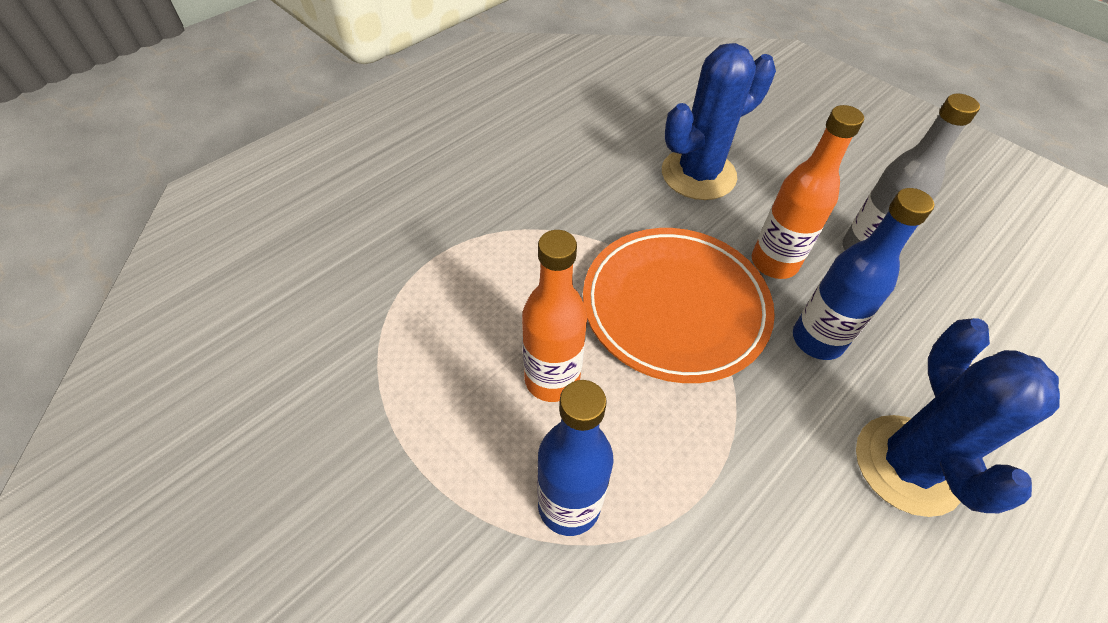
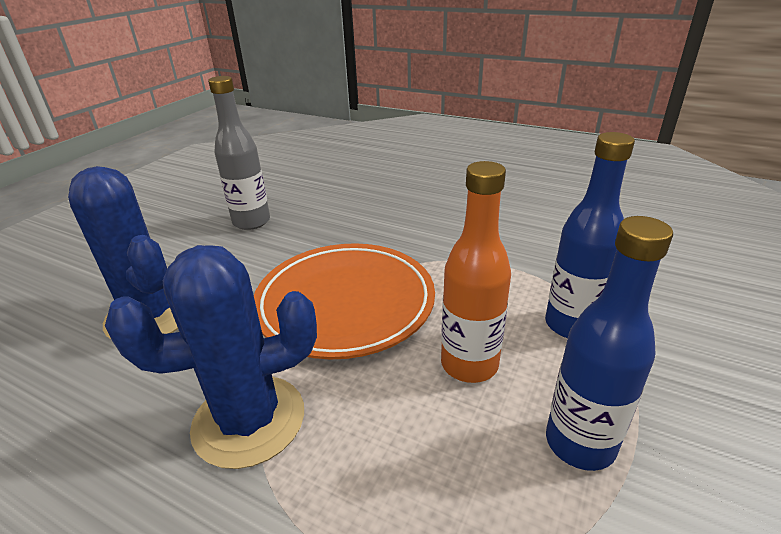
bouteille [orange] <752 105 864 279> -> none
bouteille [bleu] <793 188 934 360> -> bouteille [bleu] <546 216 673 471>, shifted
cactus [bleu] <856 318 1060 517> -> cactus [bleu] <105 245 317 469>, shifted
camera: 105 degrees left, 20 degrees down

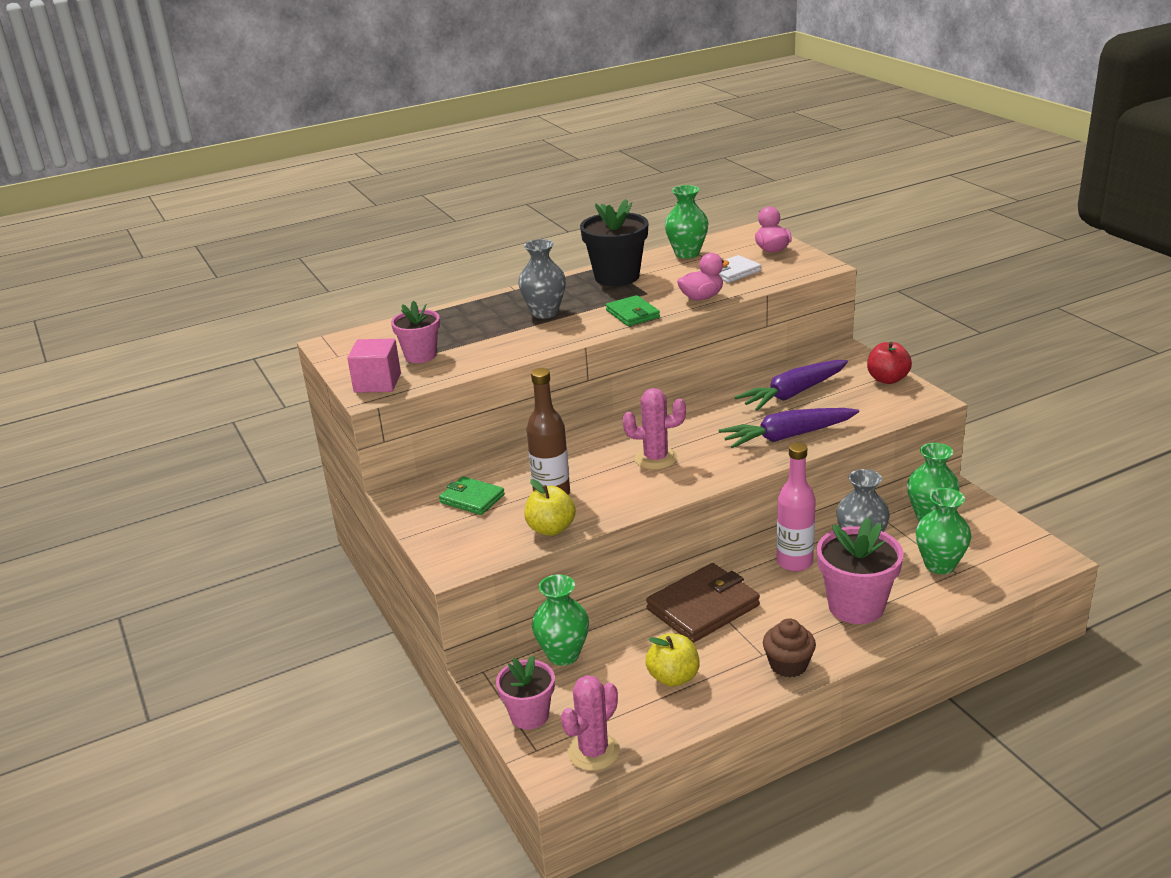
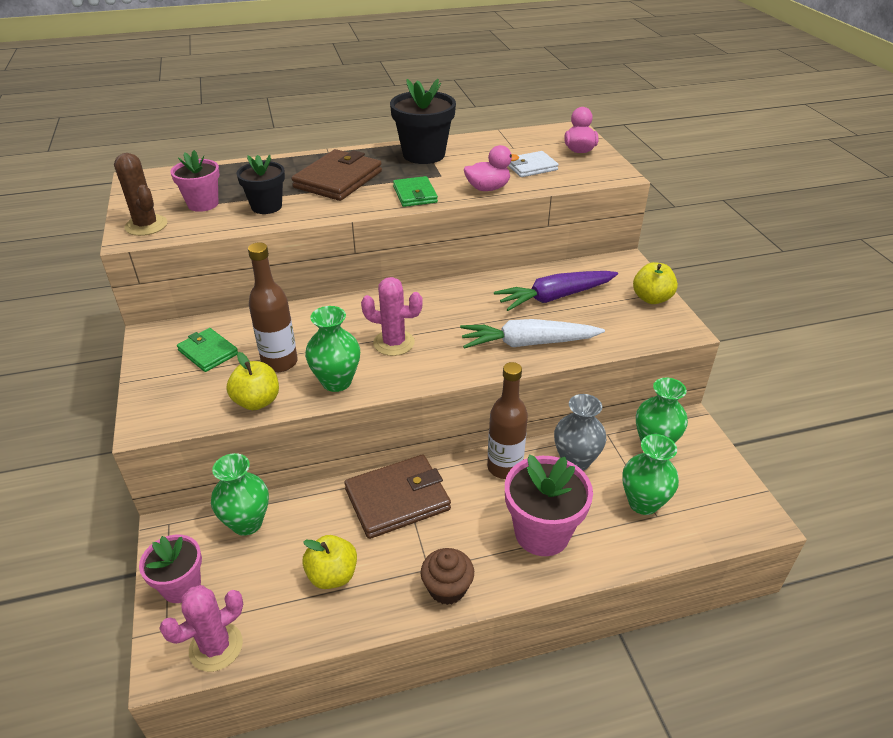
none -> pot de fleurs [noir] <236 155 285 214>
vase [vert] <665 185 708 259> -> vase [vert] <305 306 360 392>, shifted
cube [rose] <347 338 401 393> -> cactus [marron] <114 153 167 236>
vase [gris] <518 239 566 319> -> portefeuille [marron] <291 149 382 201>
carotte [violet] <719 408 859 448> -> carotte [blanc] <460 319 605 349>
bouteille [rose] <776 443 816 571> -> bouteille [marron] <487 362 528 479>
pomme [rouge] <867 342 912 384> -> pomme [jaune] <633 262 678 304>
camera: 10 degrees right, 10 degrees up

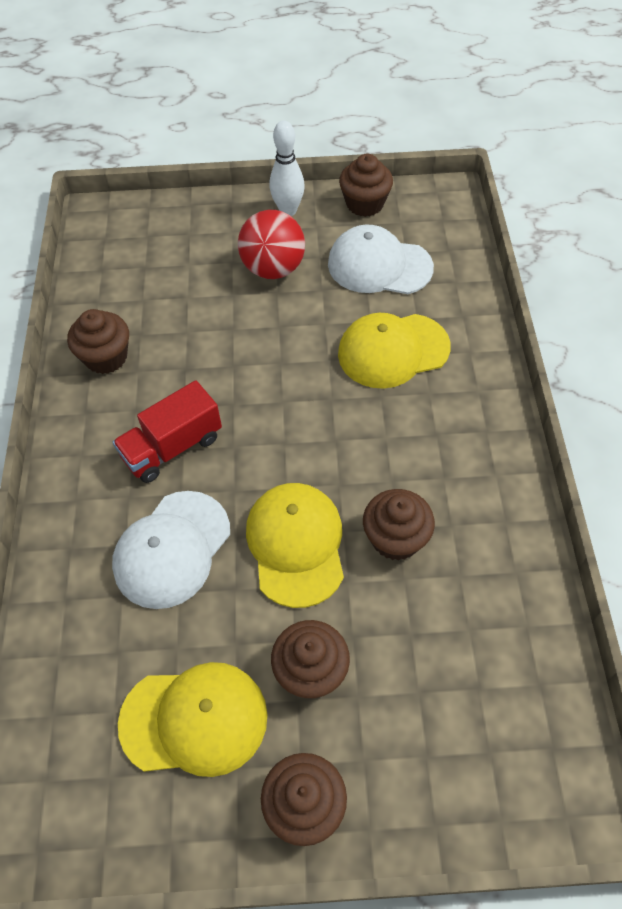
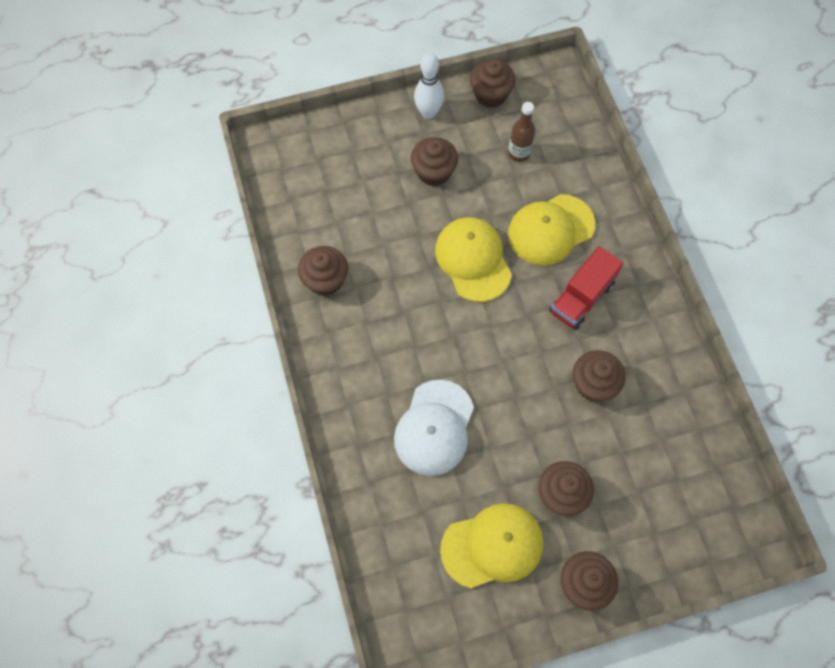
camion [rouge] <113 380 222 483> -> camion [rouge] <549 246 624 330>, shifted
casquette [jaune] <246 483 344 608> -> casquette [jaune] <435 217 512 302>, shifted
balle [rouge] <238 210 305 279> -> muffin [marron] <411 137 458 186>
casquette [blanc] <328 225 434 294> -> bouteille [marron] <508 102 535 162>
camera: 15 degrees left, 10 degrees up

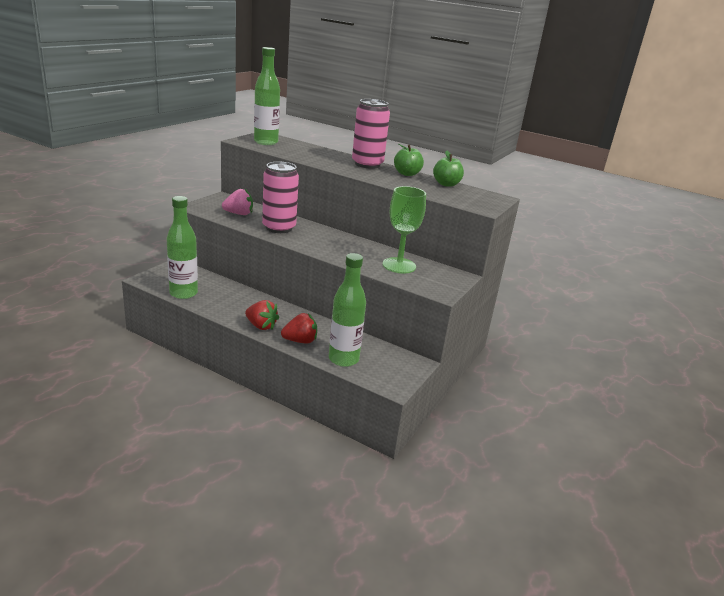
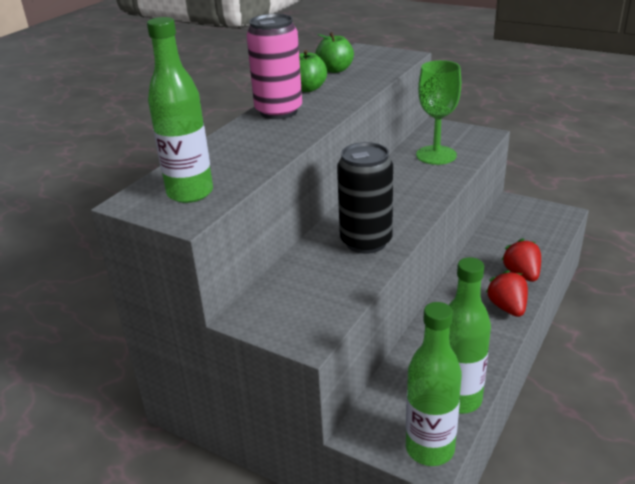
fraise [rose] <222 189 253 215> -> none
bouteille [vert] <329 253 366 367> -> bouteille [vert] <406 302 462 466>, shifted
canette [rose] <262 162 299 233> -> canette [noir] <337 142 393 254>
fraise [rouge] <245 300 279 330> -> fraise [rouge] <485 270 528 317>, 45 degrees counterclockwise
camera: 85 degrees left, 5 degrees up

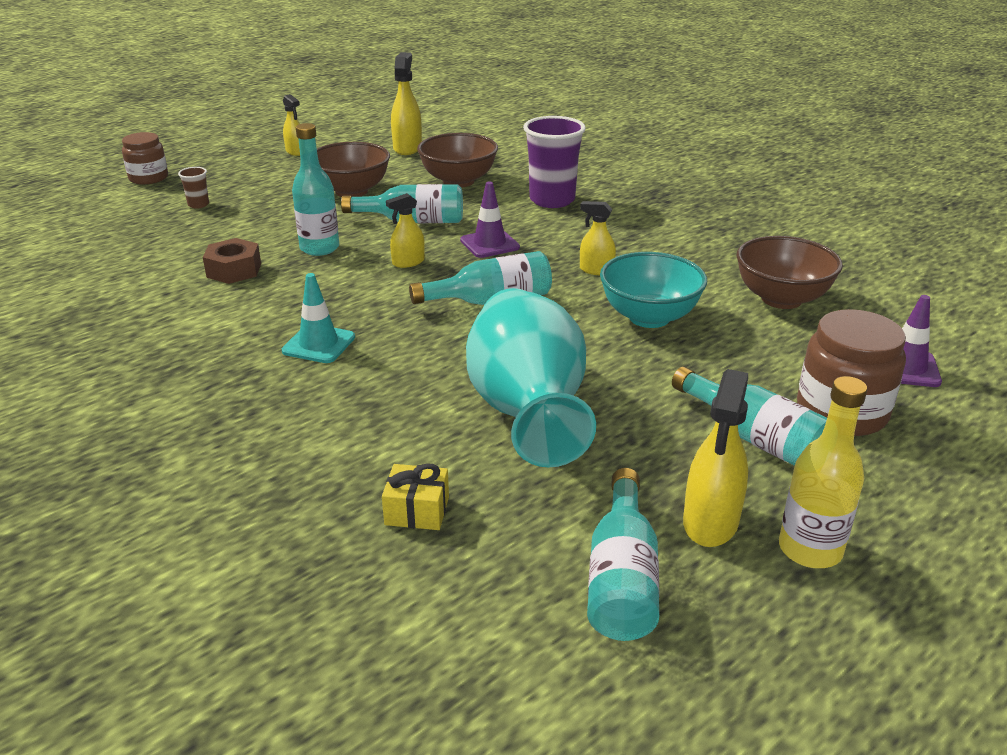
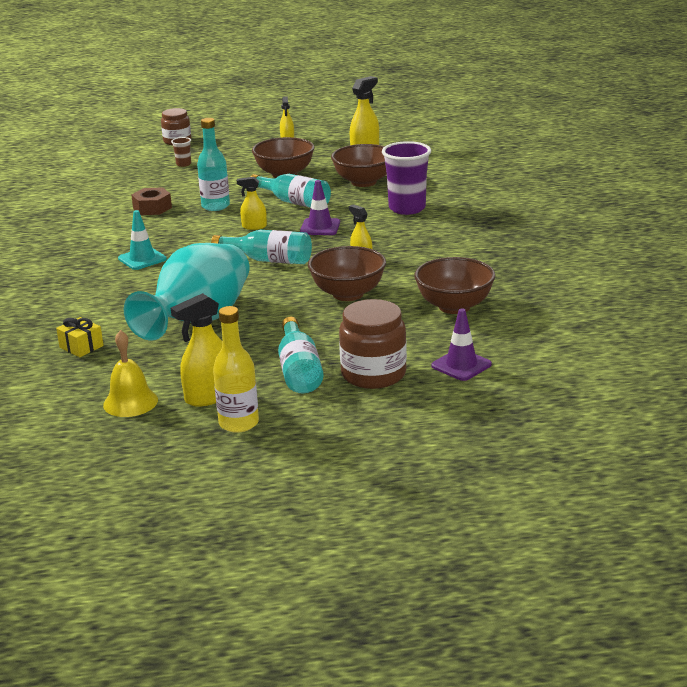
bouteille [turquoise] <587 468 660 641> -> cloche [jaune] <103 330 158 417>
bol [turquoise] <600 252 707 328> -> bol [marron] <308 246 386 301>
camera: 35 degrees right, 5 degrees down

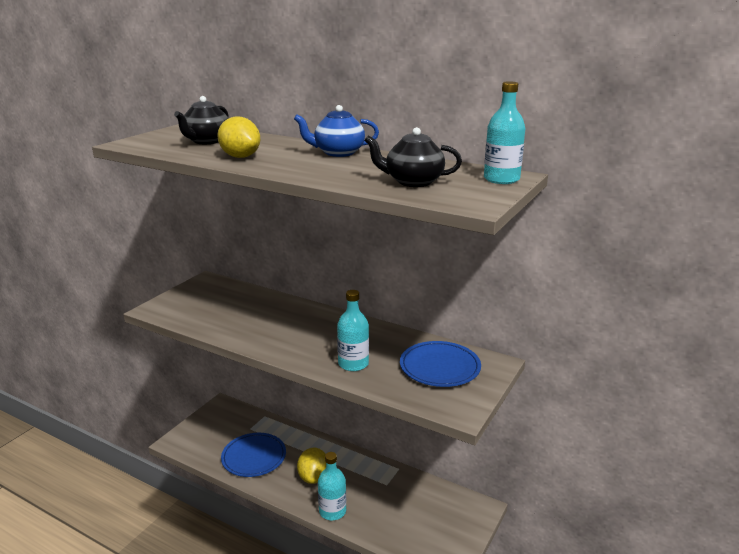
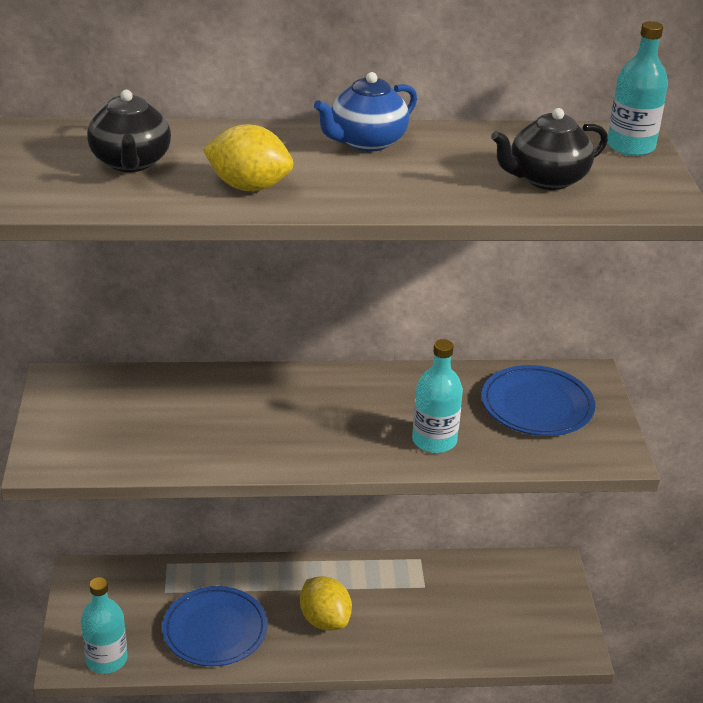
bouteille [turquoise] <318 452 346 520> -> bouteille [turquoise] <81 577 127 674>, shifted
camera: 35 degrees left, 10 degrees up

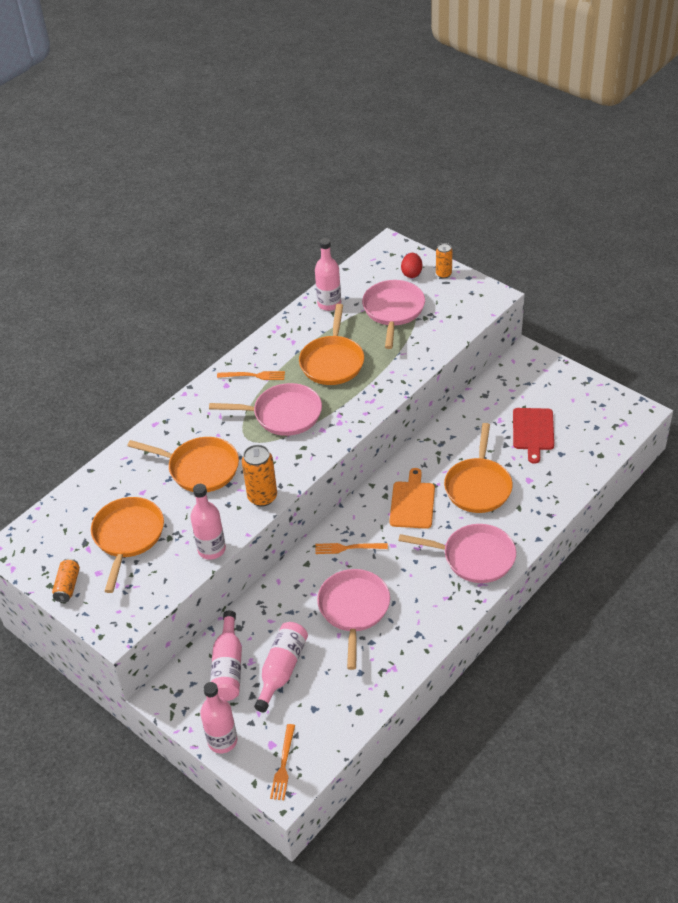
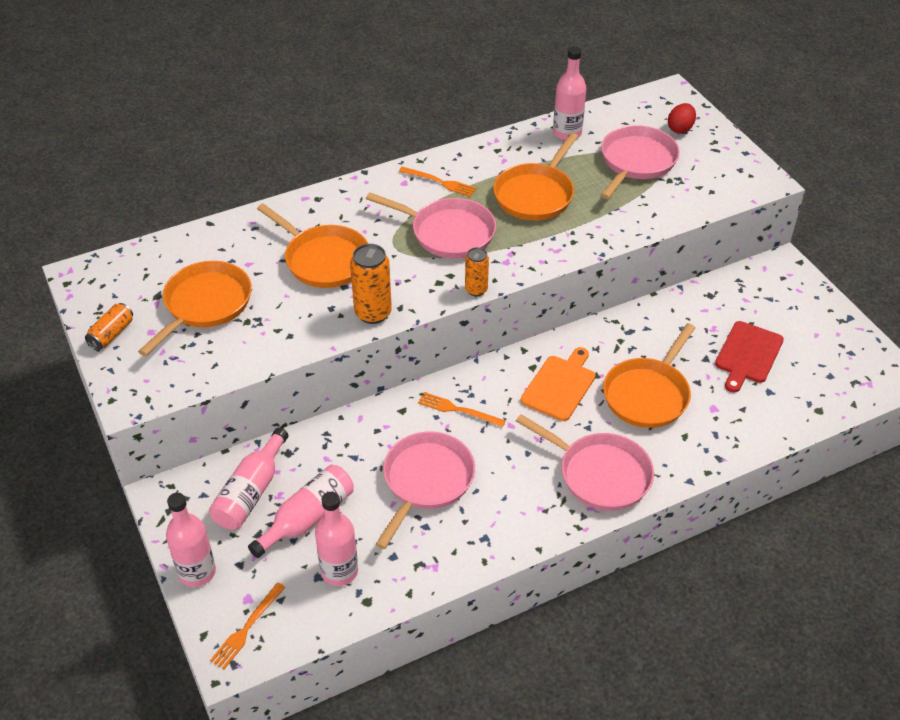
bouteille [rose] <190 484 226 560> -> bouteille [rose] <315 492 358 586>, shifted
canette [orange] <436 243 453 279> -> canette [orange] <465 247 489 296>, shifted
camera: 20 degrees right, 0 degrees up

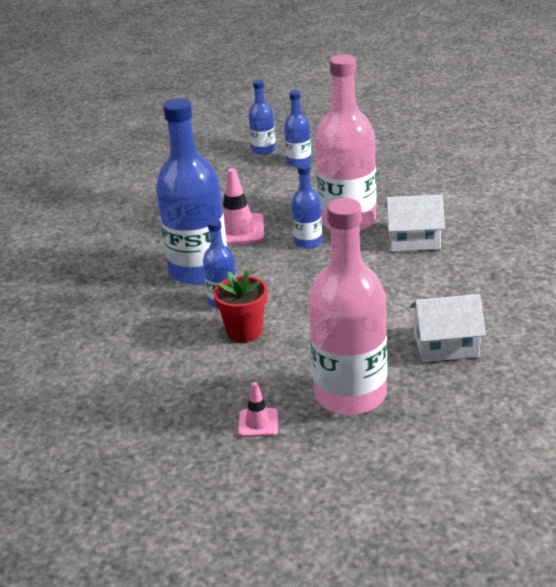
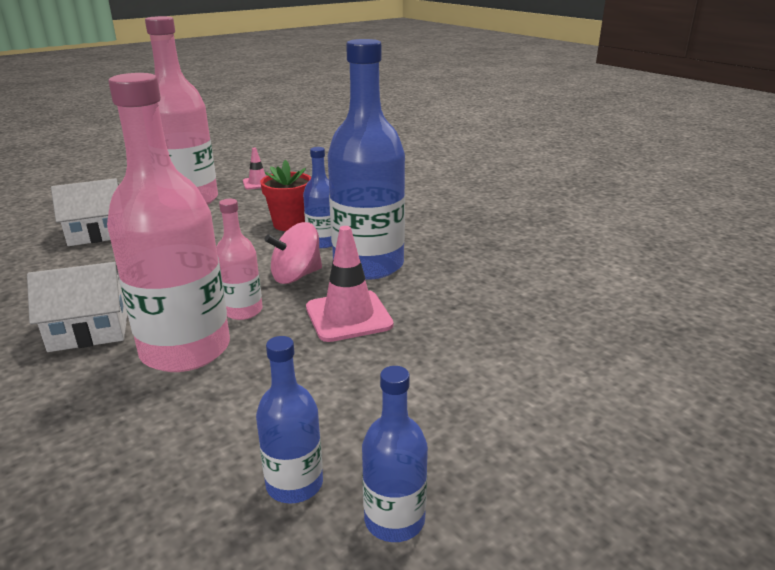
none -> toupie [rose] <264 222 322 284>
bouteille [bleu] <291 163 322 249> -> bouteille [rose] <216 199 263 320>
camera: 160 degrees right, 5 degrees down

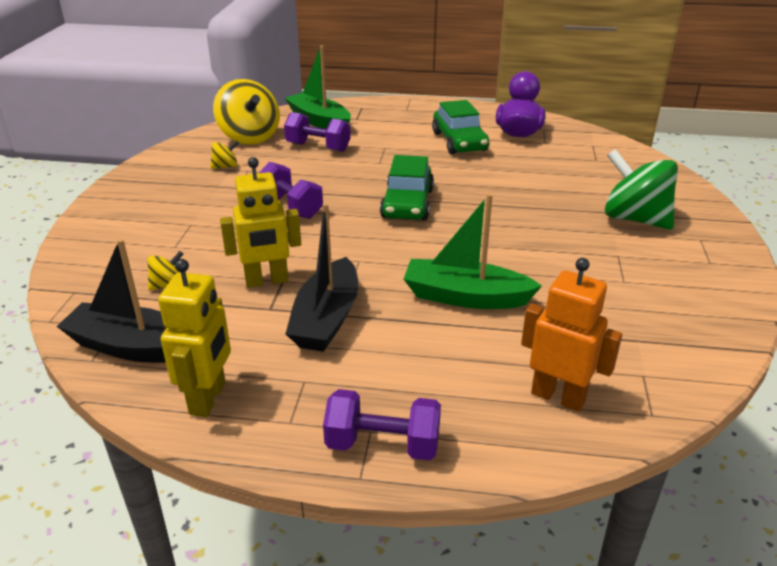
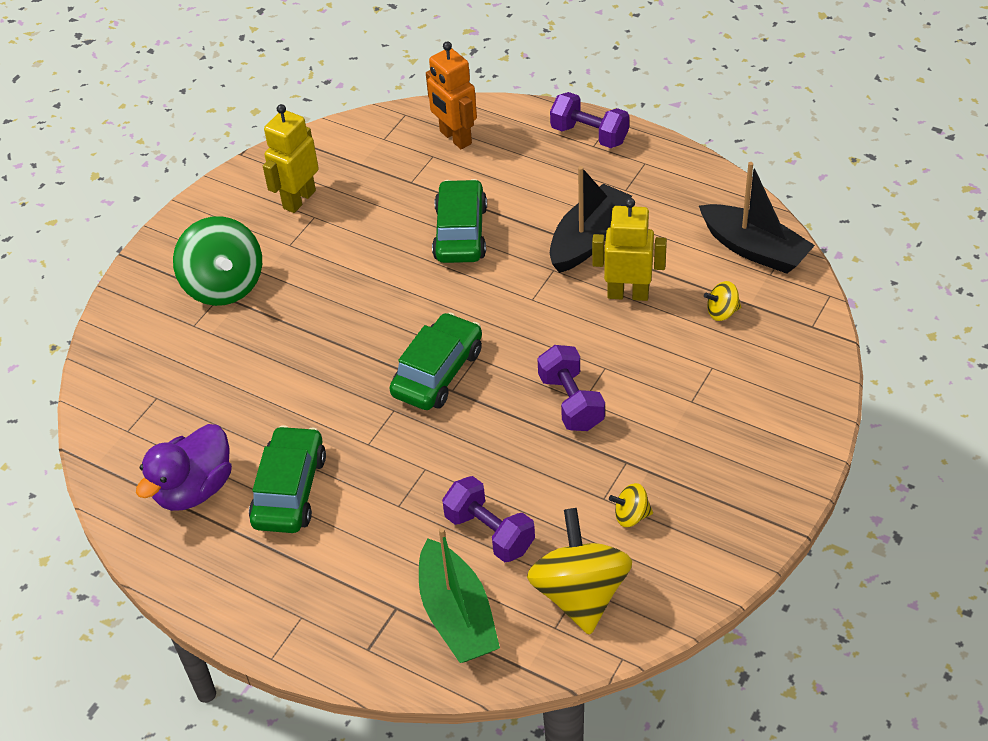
robot [jaune] <158 259 231 417> -> robot [jaune] <263 104 319 213>, shifted
bateau [vert] <404 194 542 309> -> voiture [vert] <432 179 487 263>
camera: 155 degrees left, 15 degrees up

